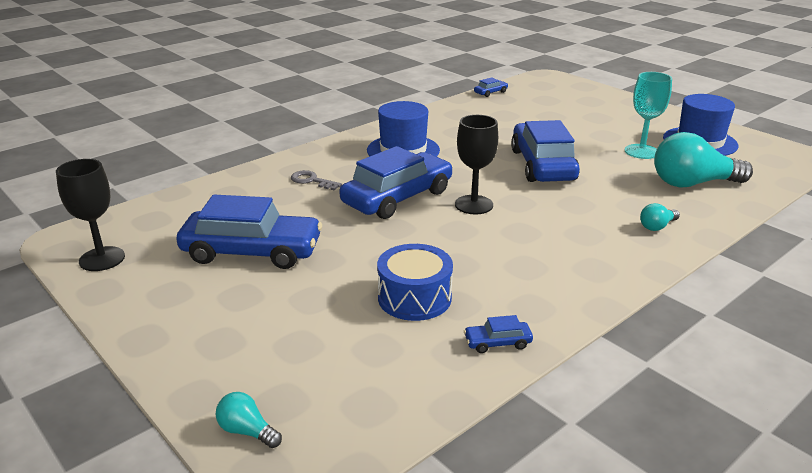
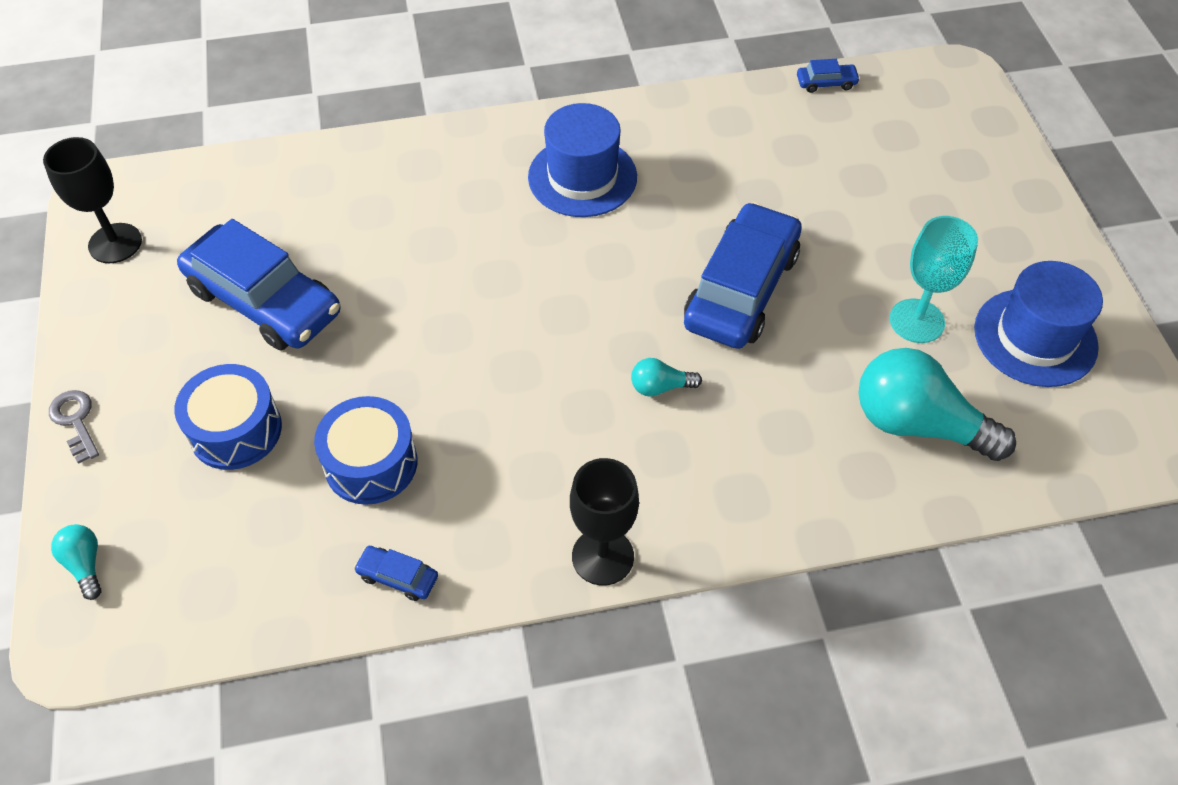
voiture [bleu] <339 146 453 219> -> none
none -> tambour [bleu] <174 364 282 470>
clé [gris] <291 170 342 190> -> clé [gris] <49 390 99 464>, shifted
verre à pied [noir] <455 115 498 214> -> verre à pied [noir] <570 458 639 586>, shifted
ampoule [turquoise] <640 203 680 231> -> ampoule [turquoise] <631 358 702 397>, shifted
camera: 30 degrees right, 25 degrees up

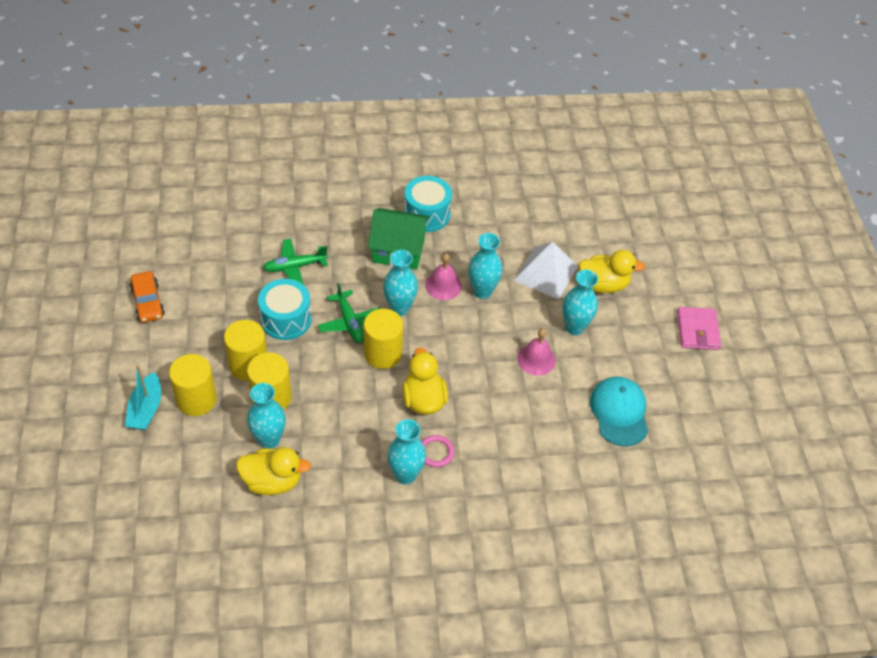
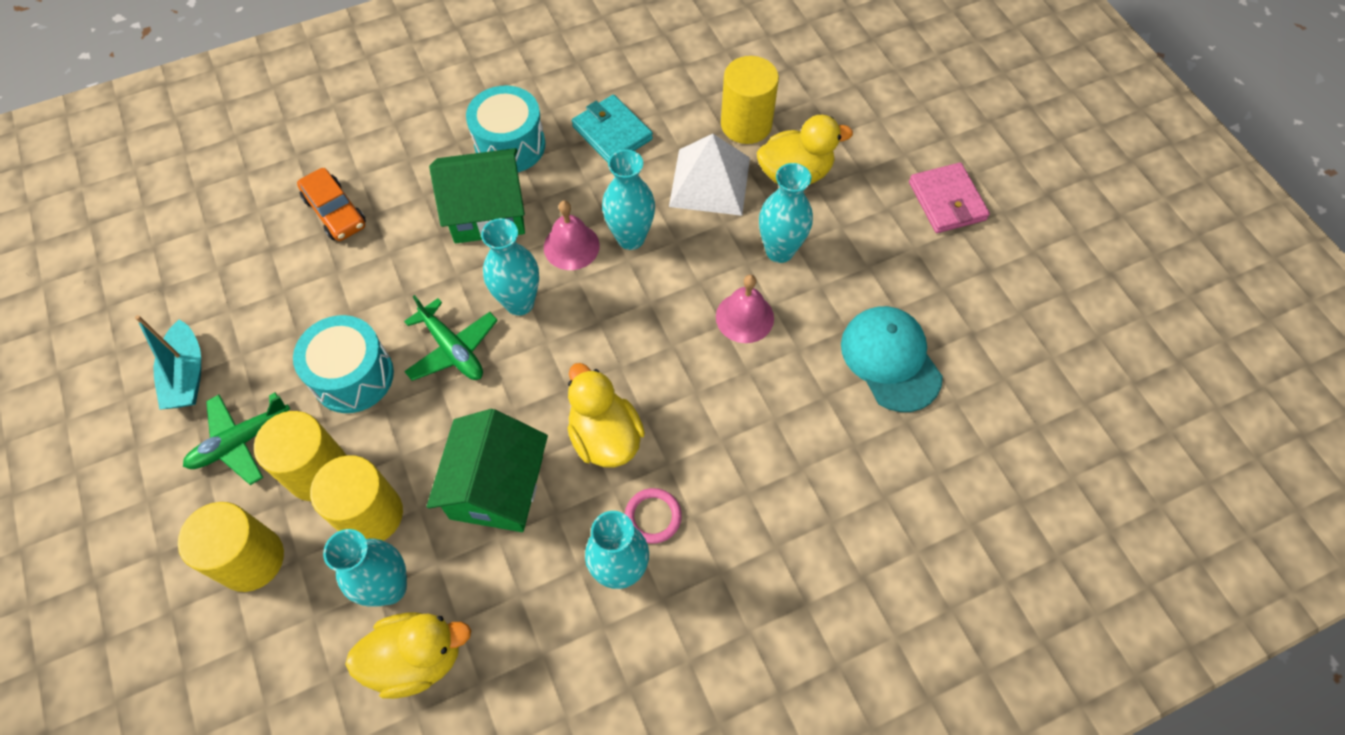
none -> maison [vert] <427 409 548 532>
none -> portefeuille [turquoise] <572 95 653 163>
bateau [turquoise] <125 365 161 430> -> bateau [turquoise] <135 315 201 410>, shifted
voiture [orange] <130 271 165 323> -> voiture [orange] <297 168 366 241>, shifted
avion [vert] <263 239 328 285> -> avion [vert] <183 392 290 485>, shifted
cylindre [jaune] <364 309 403 369> -> cylindre [jaune] <721 56 779 144>, shifted
camera: 15 degrees left, 10 degrees up

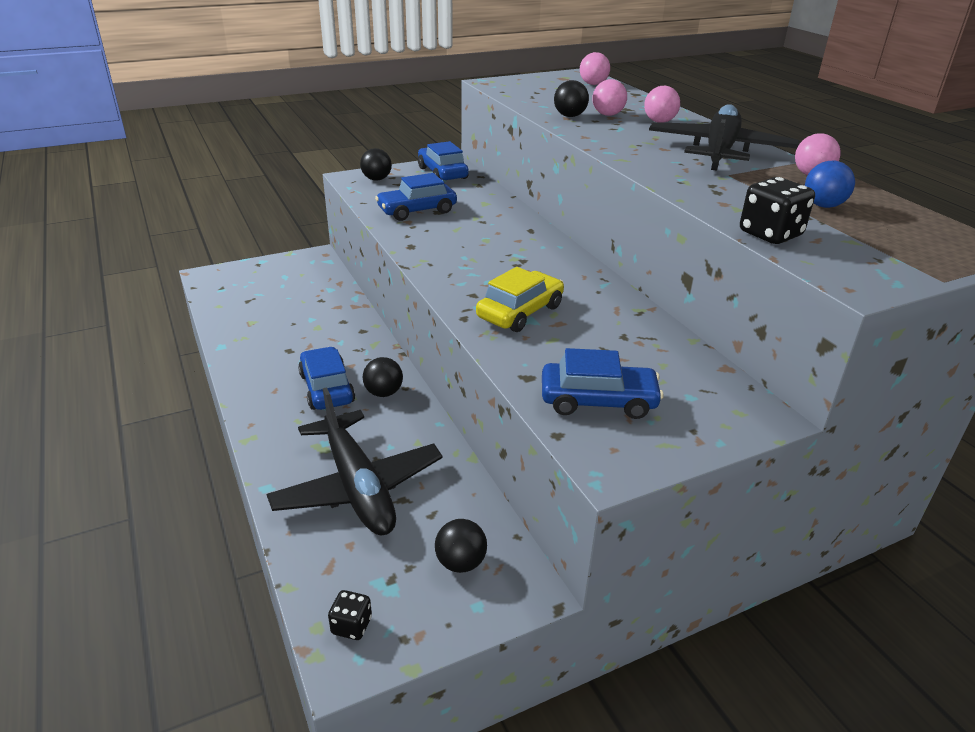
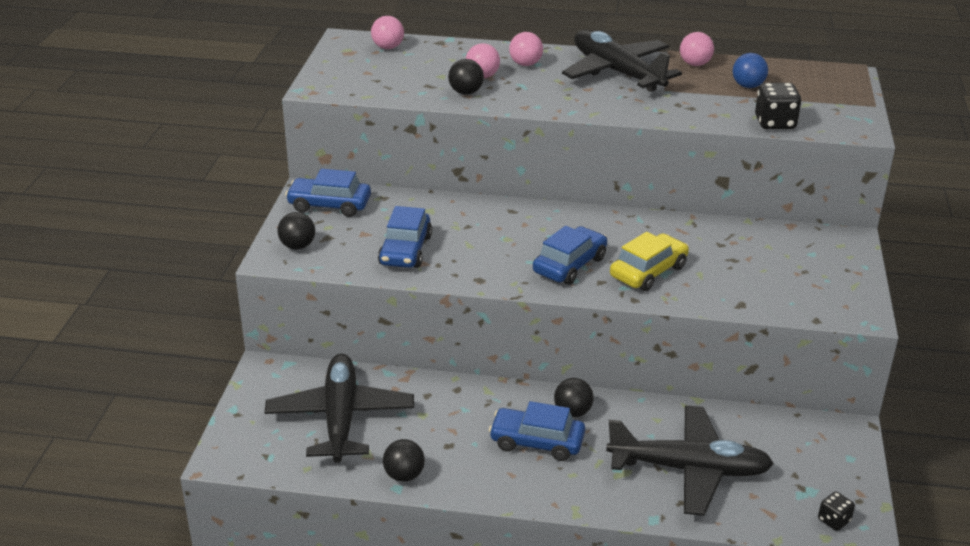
none -> avion [noir] <265 354 414 463>
balle [noir] <435 519 487 573> -> balle [noir] <383 439 425 482>, shifted
voiture [bleu] <542 348 664 419> -> voiture [bleu] <533 226 607 285>, shifted
voiture [jaune] <476 267 564 332> -> voiture [jaune] <610 232 689 291>, 60 degrees clockwise
camera: 55 degrees left, 0 degrees up

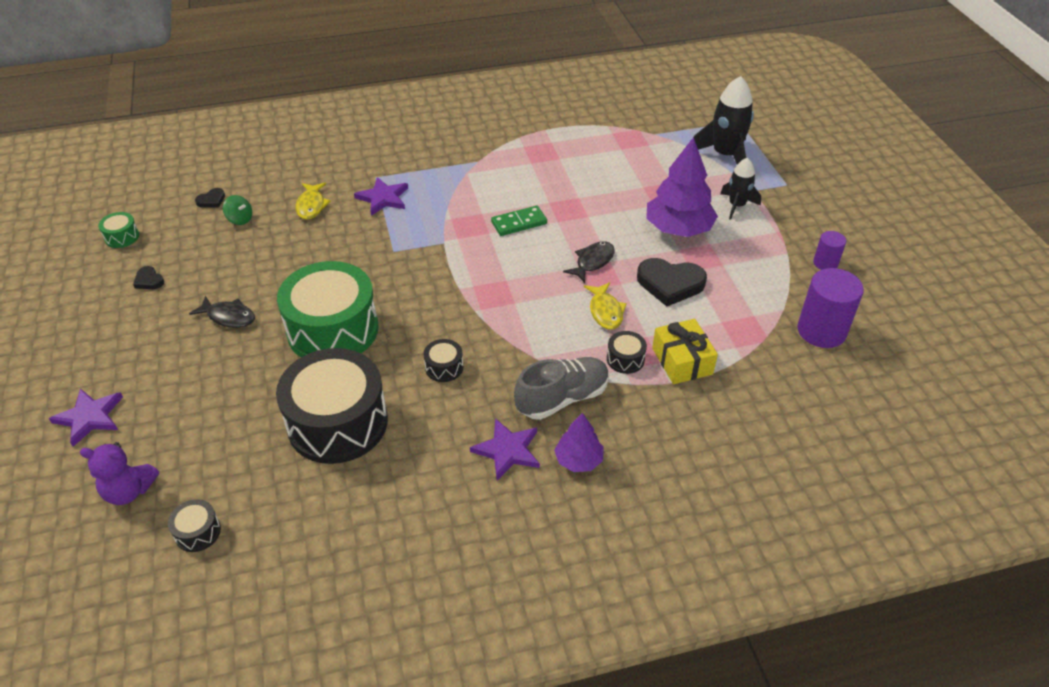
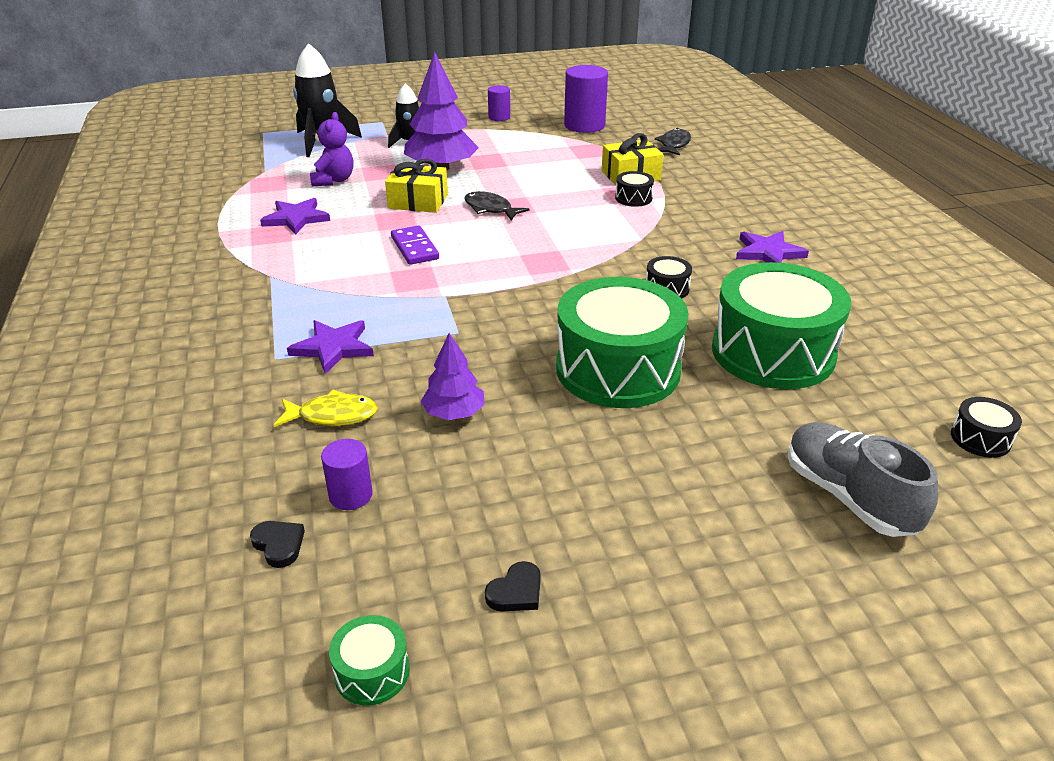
poisson [jaune] <584 282 627 330> -> none
cœur [noir] <637 258 707 306> -> none
none -> cadeau [jaune] <385 159 448 213>
étoile [violet] <49 389 123 447> -> étoile [violet] <260 198 330 235>, shifted
ours en peluche [violet] <80 442 159 505> -> ours en peluche [violet] <310 112 353 186>, shifted
poisson [noir] <189 296 255 328> -> poisson [noir] <655 128 691 155>, shifted
chaussure [gris] <514 357 609 420> -> chaussure [gris] <788 422 938 537>, shifted
arbre [violet] <554 413 604 472> -> arbre [violet] <421 333 485 420>, shifted
toupie [vert] <223 195 252 225> -> cylindre [violet] <321 439 373 510>
tambour [noir] <276 348 388 464> -> tambour [vert] <712 262 851 389>
domino [vert] <491 206 547 236> -> domino [violet] <391 225 439 265>
camera: 90 degrees left, 10 degrees down

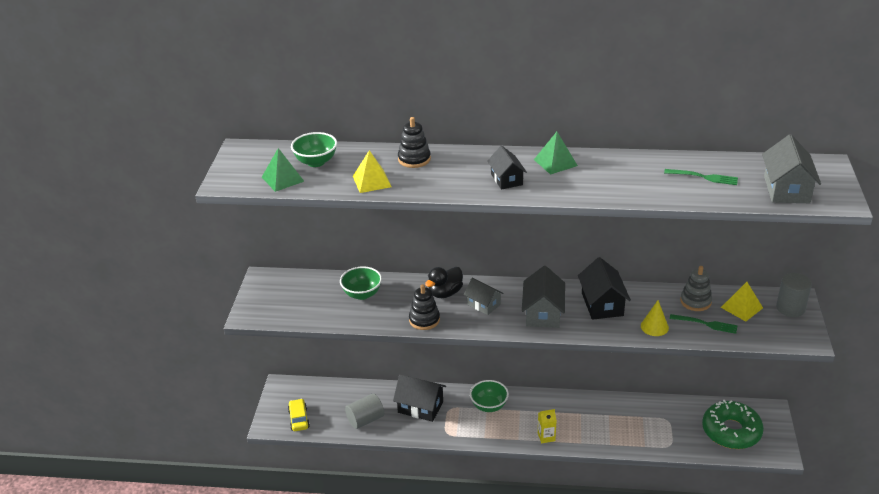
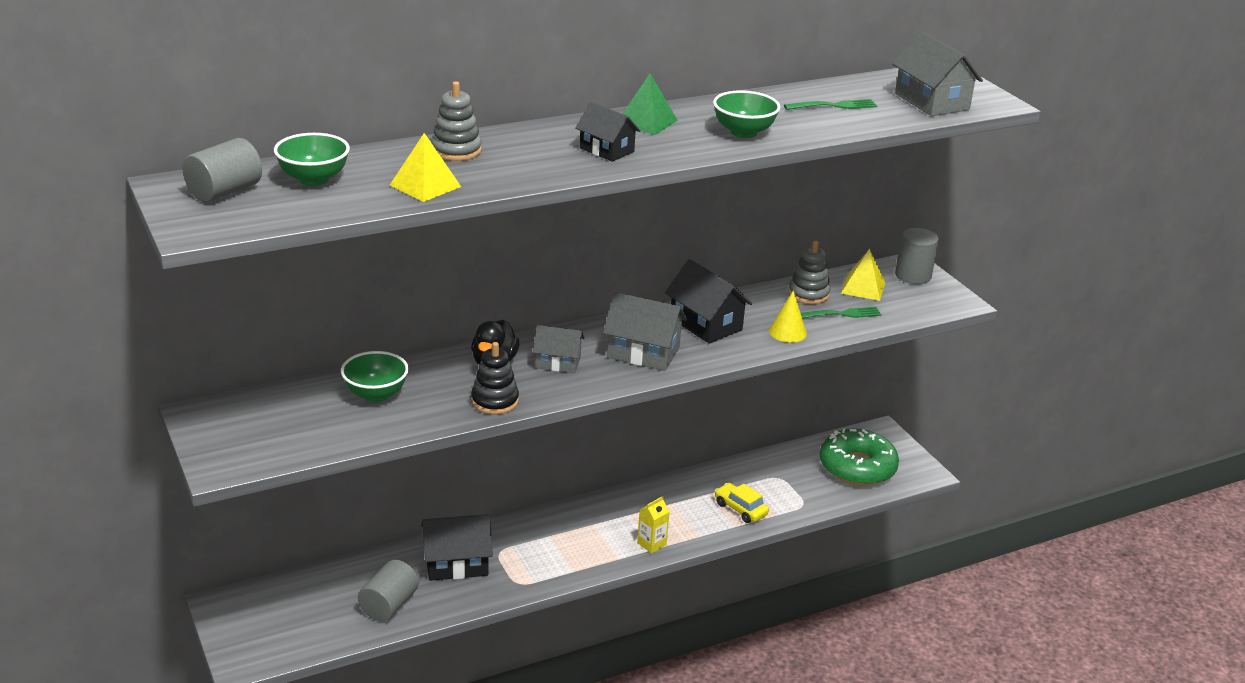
pyramide [vert] <262 148 304 192> -> none
none -> cylindre [gris] <182 138 262 203>
voiture [jaune] <288 398 310 431> -> voiture [jaune] <715 483 769 523>, shifted
bol [vert] <470 380 509 412> -> bol [vert] <713 90 781 138>, shifted
jouet à empiler [noir] <398 117 431 168> -> jouet à empiler [gris] <431 81 482 161>
maison [gris] <522 266 565 328> -> maison [gris] <603 292 687 371>, 45 degrees counterclockwise
camera: 35 degrees left, 5 degrees down

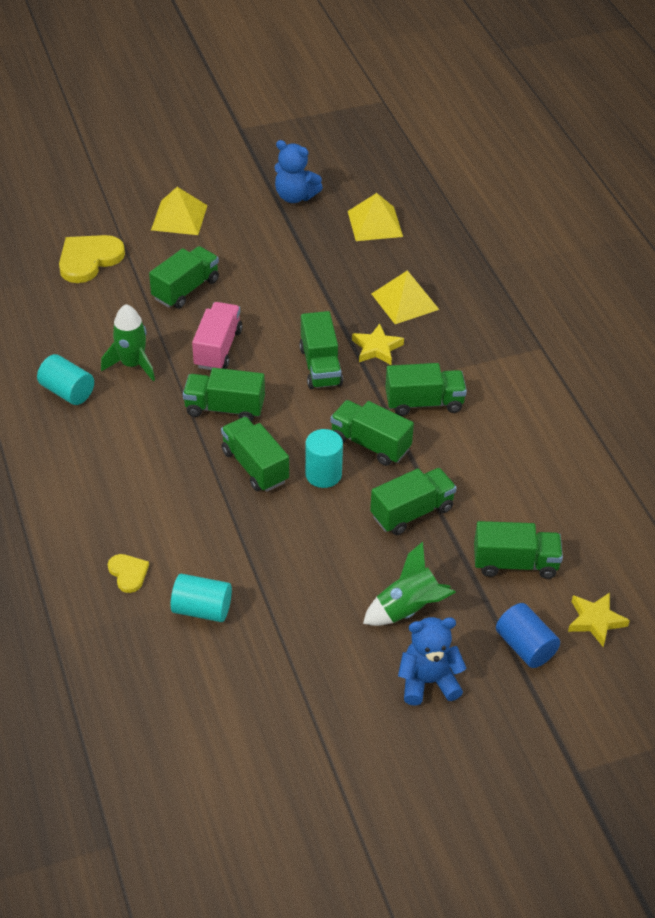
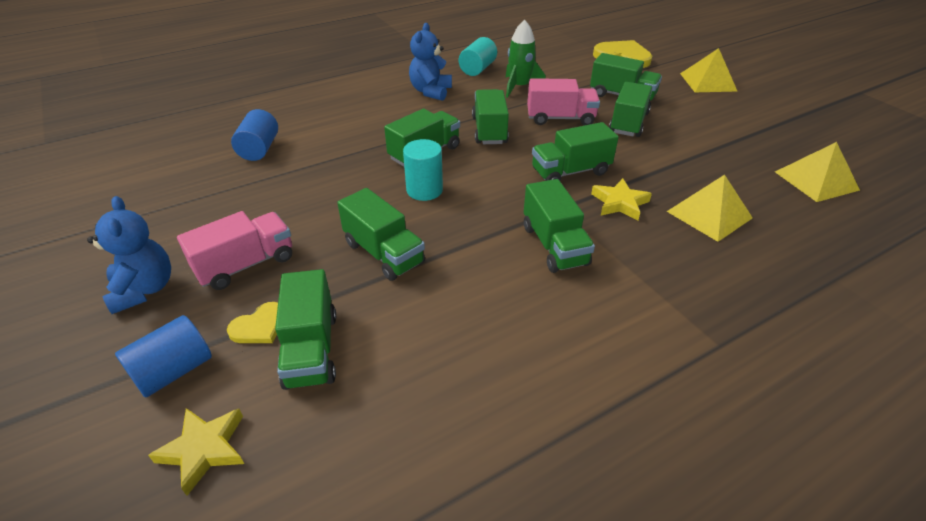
cœur [jaune] <108 554 149 593> -> cœur [jaune] <227 302 278 343>, shifted
ours en peluche [bleu] <274 140 323 203> -> ours en peluche [bleu] <409 23 452 101>, shifted
camion [vert] <330 400 414 466> -> camion [vert] <609 82 652 137>, shifted
fusée [vert] <363 542 456 626> -> camion [rose] <177 211 292 290>
cylindre [turquoise] <171 574 232 622> -> cylindre [bleu] <231 109 278 161>
camera: 80 degrees right, 5 degrees down

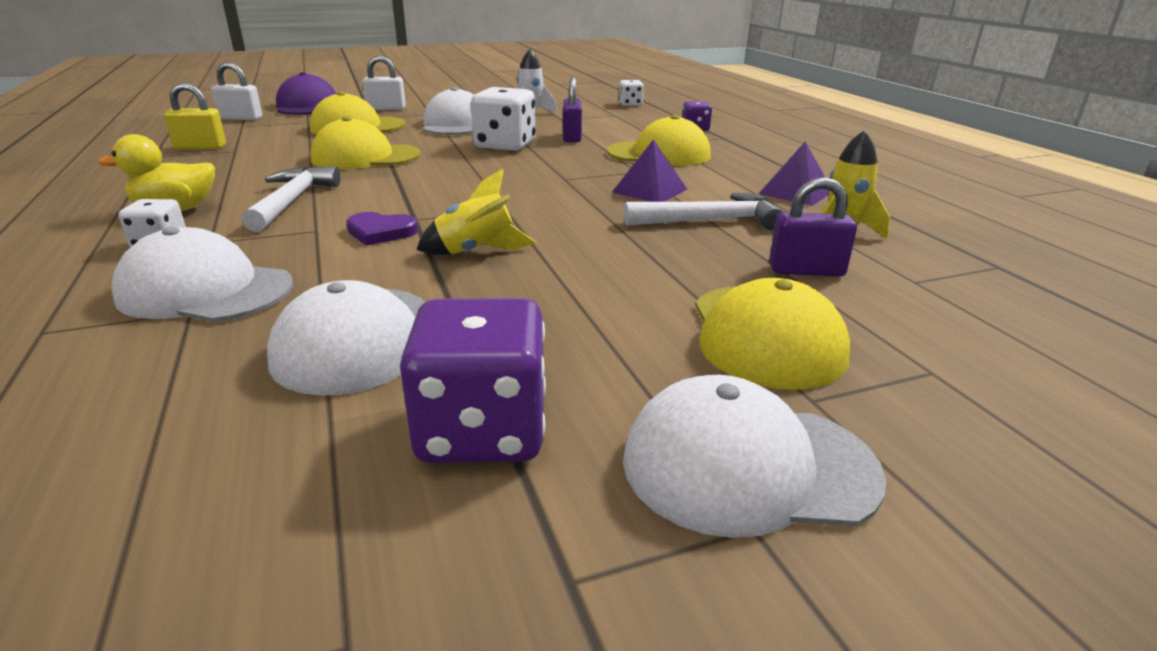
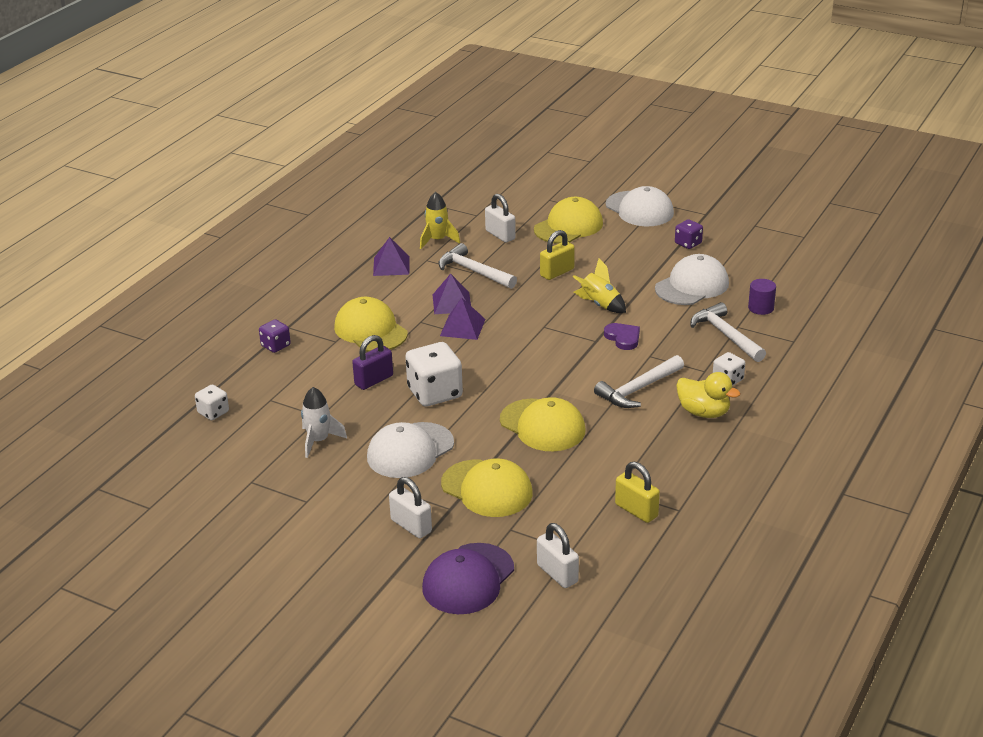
none -> pyramide [violet] <440 298 485 340>
none -> cadenas [jaune] <540 230 575 280>
none -> cylindre [violet] <748 279 776 315>
casquette [blanc] <111 227 293 322> -> marteau [blanc] <691 302 766 362>
cadenas [violet] <769 177 857 276> -> cadenas [blanc] <485 194 516 242>
dé [violet] <399 298 546 463> -> dé [violet] <675 219 703 249>, x0.54
camera: 130 degrees left, 5 degrees up

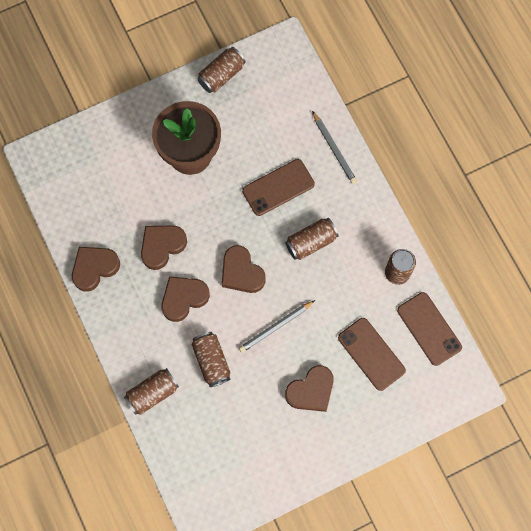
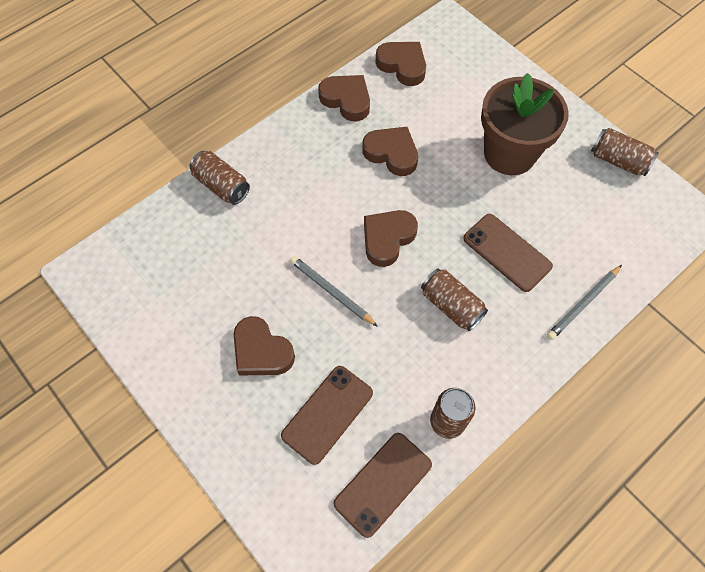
canette [marron] <191 332 230 387> -> none
cœur [marron] <162 276 210 322> -> cœur [marron] <376 42 426 86>, shifted
camera: 75 degrees right, 10 degrees down

